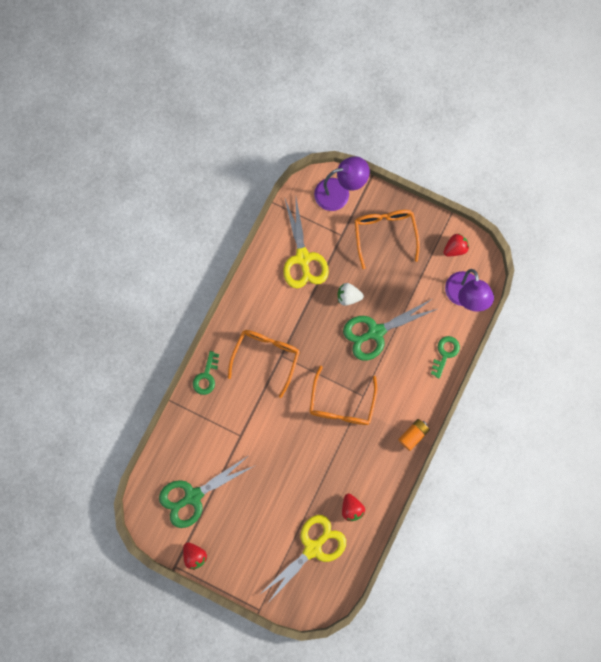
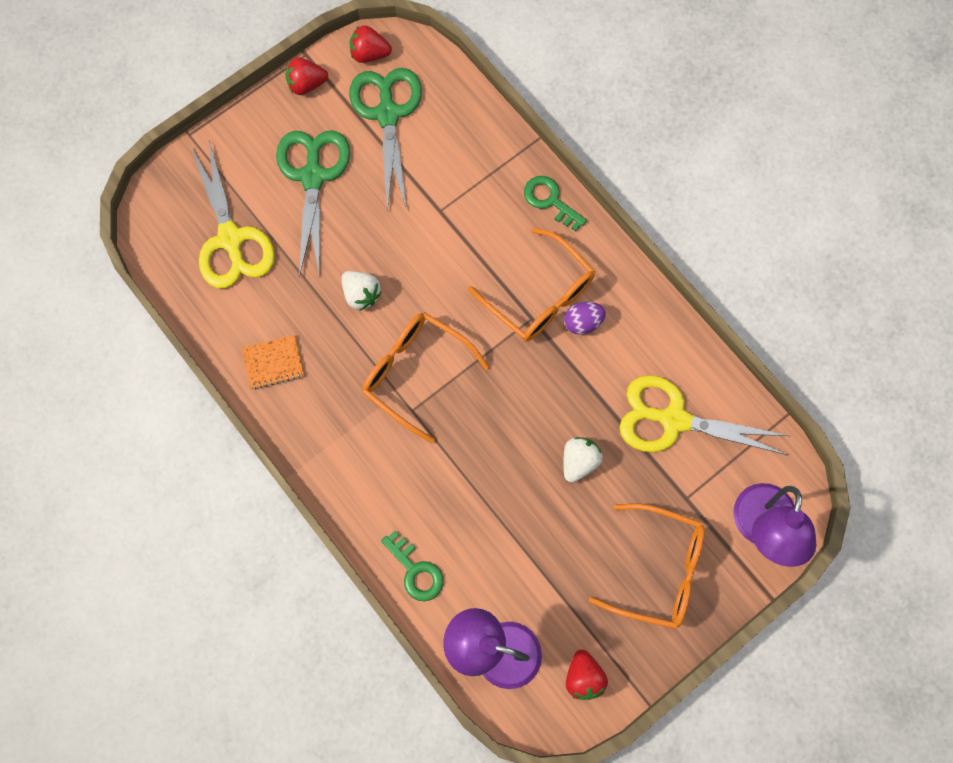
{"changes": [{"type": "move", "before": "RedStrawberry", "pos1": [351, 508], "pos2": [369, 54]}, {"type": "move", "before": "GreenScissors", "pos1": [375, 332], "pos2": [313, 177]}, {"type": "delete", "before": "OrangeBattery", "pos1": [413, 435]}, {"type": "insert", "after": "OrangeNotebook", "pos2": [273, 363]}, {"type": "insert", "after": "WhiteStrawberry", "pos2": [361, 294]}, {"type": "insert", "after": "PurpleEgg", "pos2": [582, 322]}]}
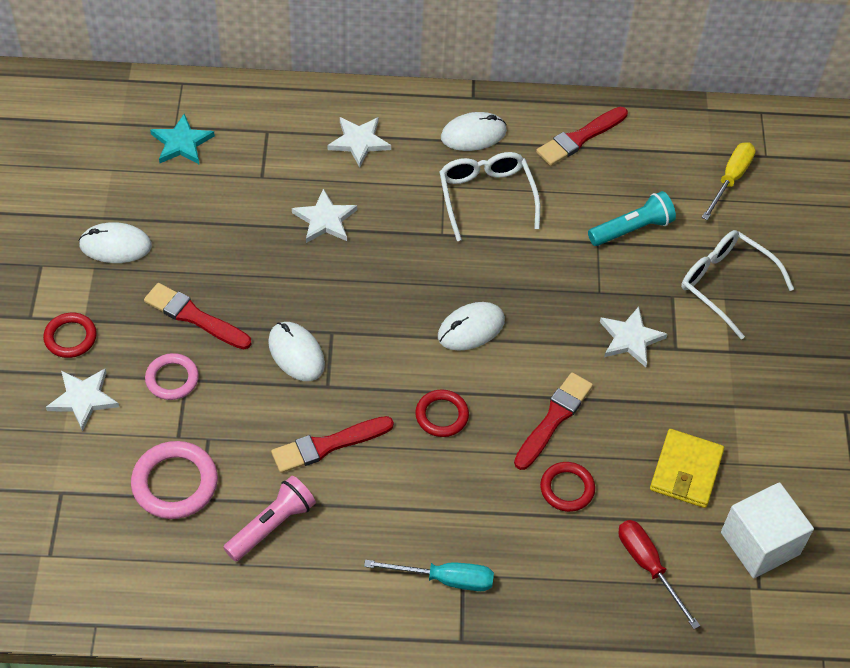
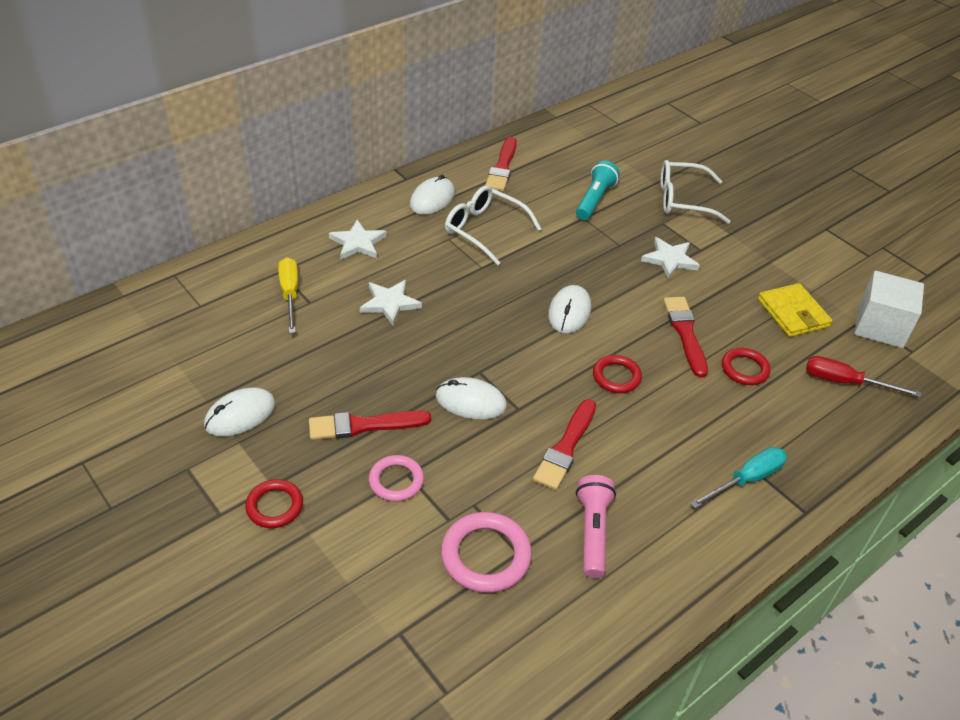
{"changes": [{"type": "delete", "before": "WhiteStar", "pos1": [83, 399]}, {"type": "delete", "before": "TurquoiseStar", "pos1": [181, 143]}, {"type": "move", "before": "YellowScrewdriver", "pos1": [730, 179], "pos2": [290, 294]}]}
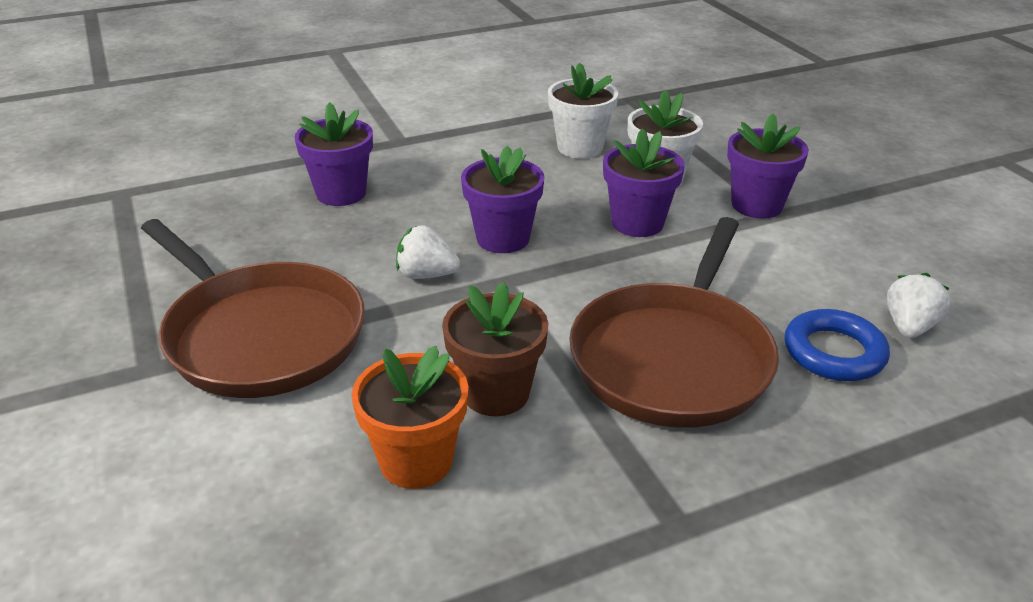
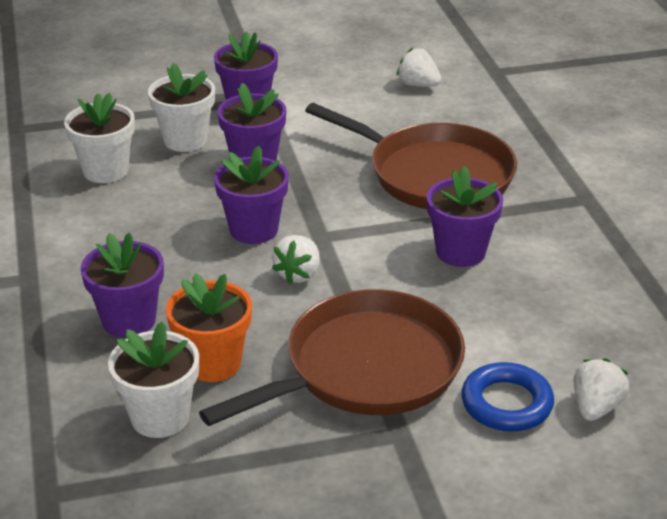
{"changes": [{"type": "move", "before": "OrangeFlowerPot", "pos1": [416, 461], "pos2": [213, 363]}, {"type": "recolor", "before": "BrownFlowerPot", "after": "PurpleFlowerPot", "pos1": [496, 393], "pos2": [460, 252]}, {"type": "move", "before": "BlueRing", "pos1": [834, 352], "pos2": [506, 403]}, {"type": "insert", "after": "WhiteFlowerPot", "pos2": [160, 417]}, {"type": "insert", "after": "WhiteStrawberry", "pos2": [595, 407]}]}
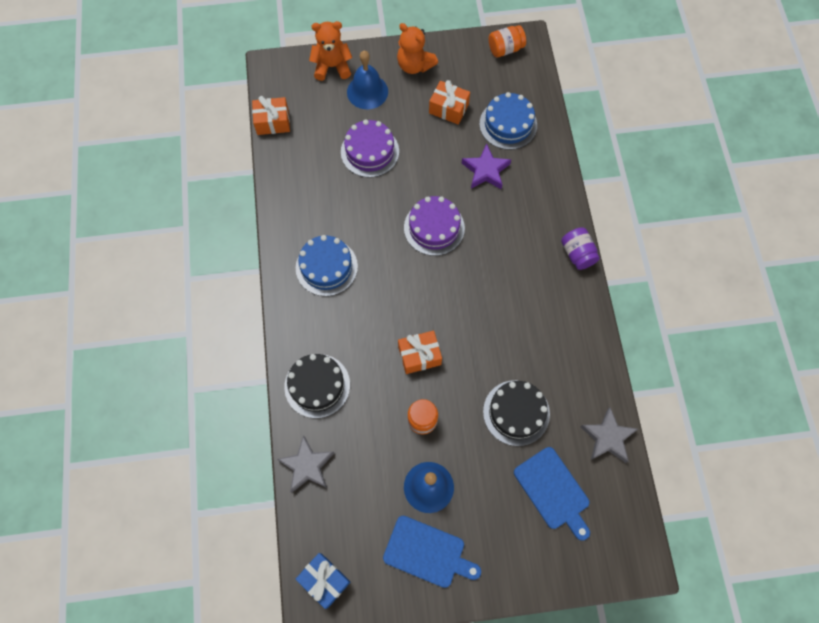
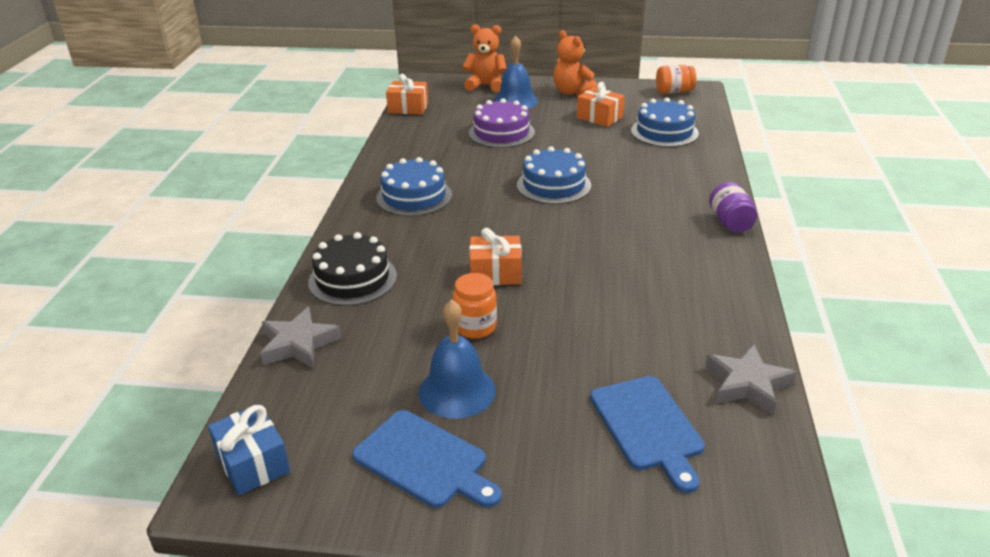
{"changes": [{"type": "recolor", "before": "PurpleCake", "after": "BlueCake", "pos1": [434, 228], "pos2": [553, 185]}, {"type": "delete", "before": "PurpleStar", "pos1": [485, 170]}, {"type": "delete", "before": "BlackCake", "pos1": [516, 412]}]}
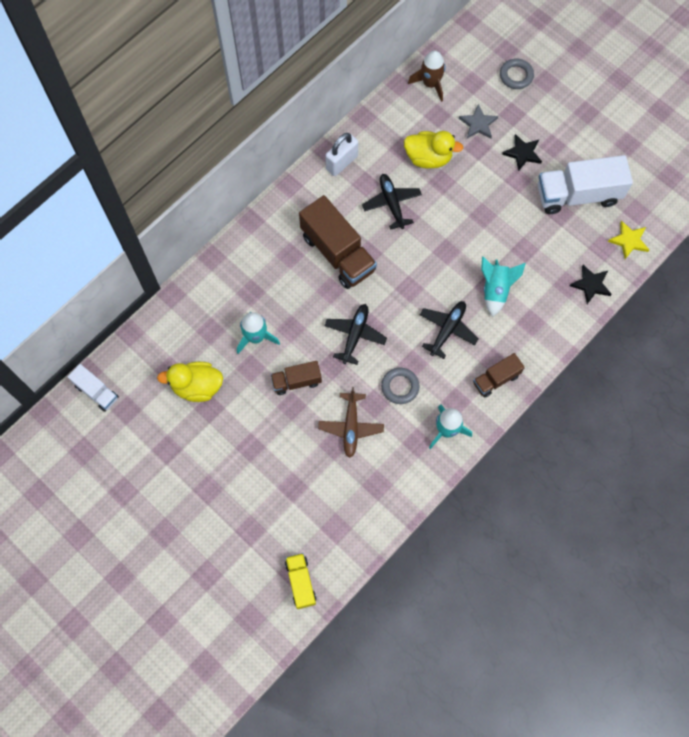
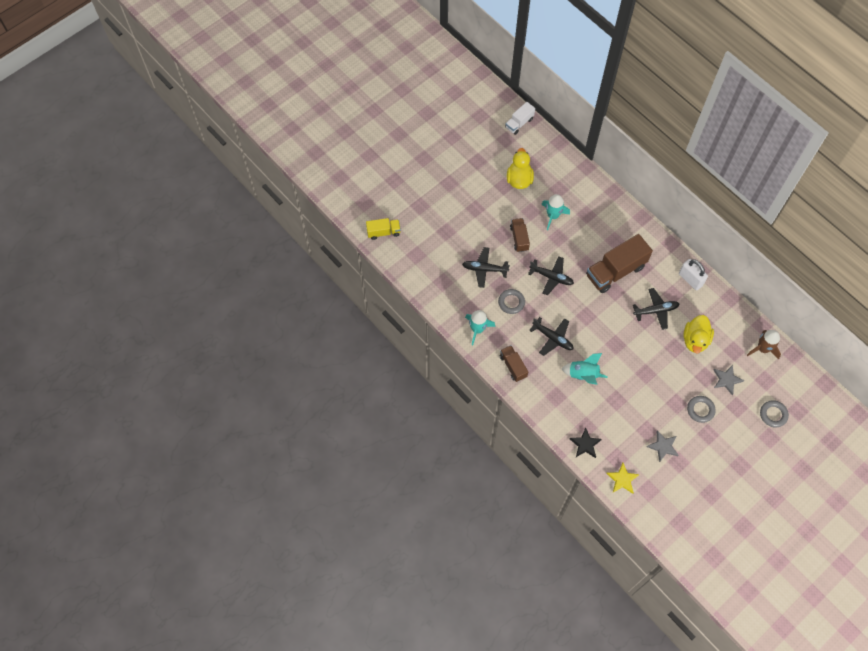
{"changes": [{"type": "recolor", "before": "BrownPlane", "after": "BlackPlane", "pos1": [351, 427], "pos2": [484, 269]}, {"type": "replace", "before": "BlackStar", "after": "GreyRing", "pos1": [522, 153], "pos2": [700, 410]}, {"type": "replace", "before": "WhiteTruck", "after": "GreyStar", "pos1": [577, 195], "pos2": [663, 446]}]}
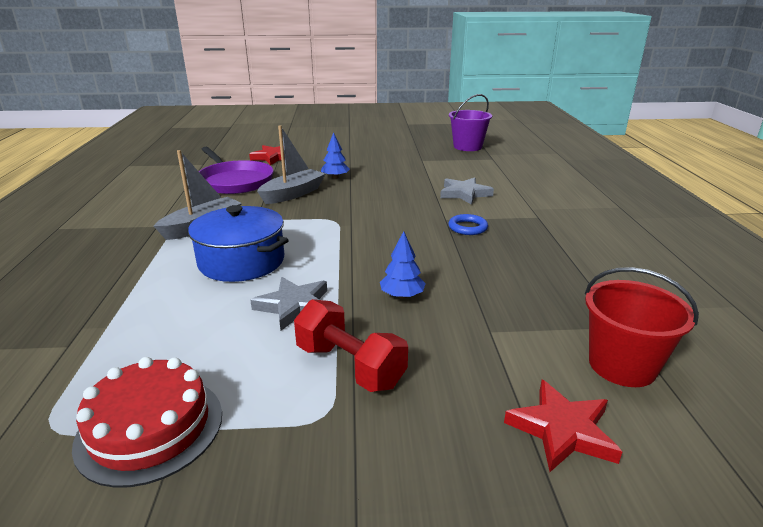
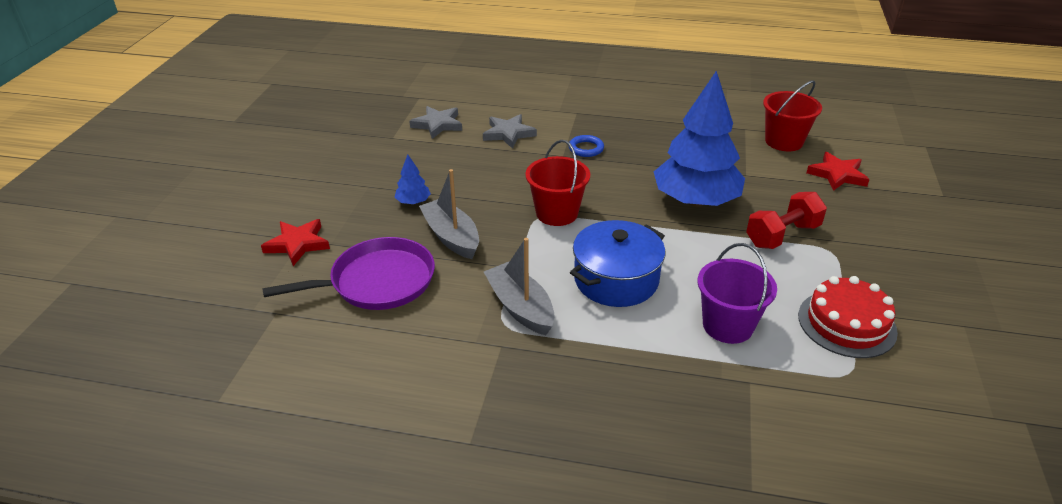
{"changes": [{"type": "move", "before": "GreyStar", "pos1": [294, 306], "pos2": [437, 124]}, {"type": "resize", "before": "BlueTree", "pos1": [402, 296], "pos2": [695, 200], "scale": 2.49}, {"type": "move", "before": "PurpleBucket", "pos1": [467, 147], "pos2": [727, 325]}, {"type": "insert", "after": "RedBucket", "pos2": [557, 213]}]}
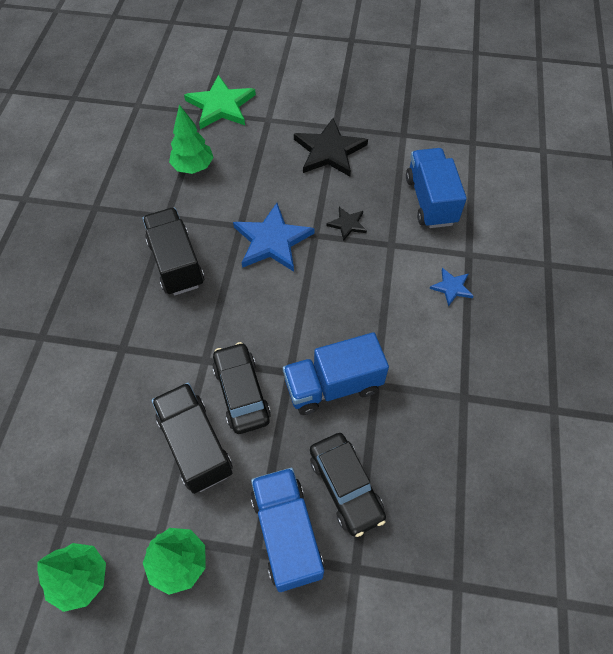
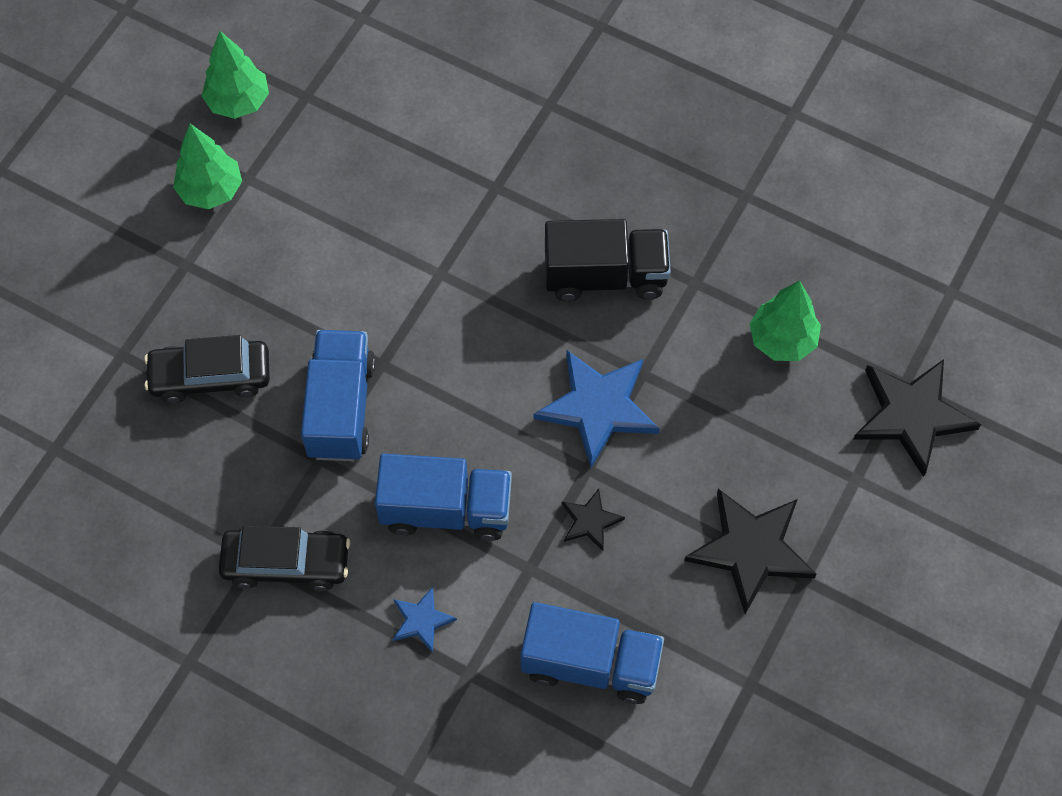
{"changes": [{"type": "delete", "before": "BlackTruck", "pos1": [195, 445]}, {"type": "recolor", "before": "GreenStar", "after": "BlackStar", "pos1": [221, 105], "pos2": [912, 416]}, {"type": "move", "before": "BlackCar", "pos1": [241, 393], "pos2": [286, 563]}, {"type": "move", "before": "BlueTruck", "pos1": [286, 534], "pos2": [446, 509]}]}
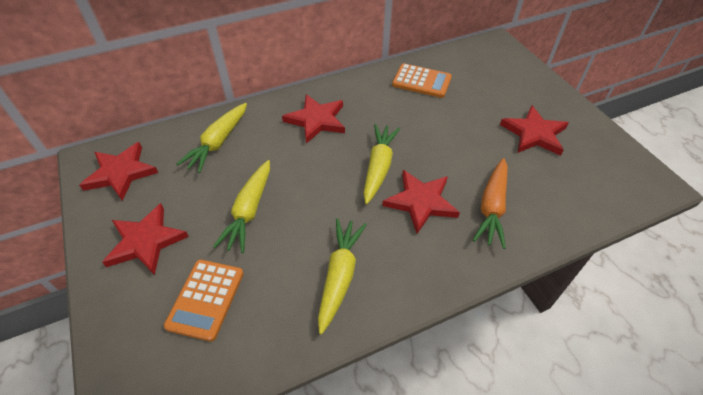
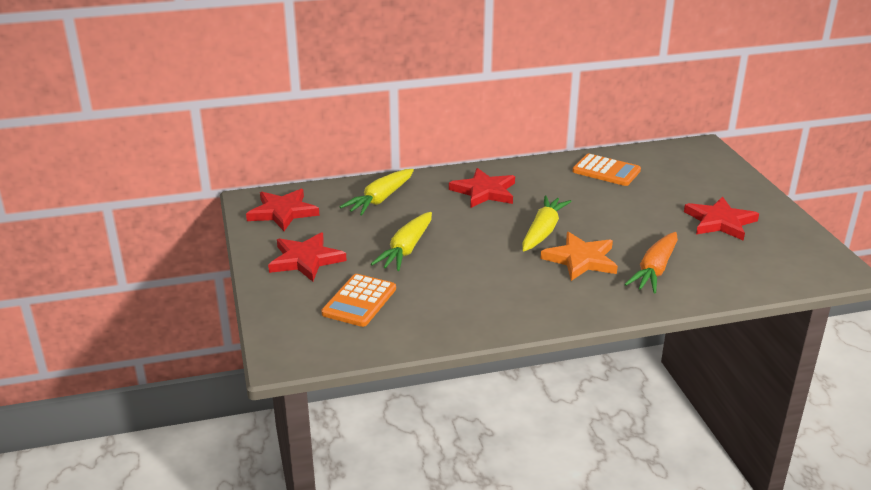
{"changes": [{"type": "delete", "before": "YellowCarrot", "pos1": [339, 276]}, {"type": "recolor", "before": "RedStar", "after": "OrangeStar", "pos1": [421, 202], "pos2": [581, 260]}]}
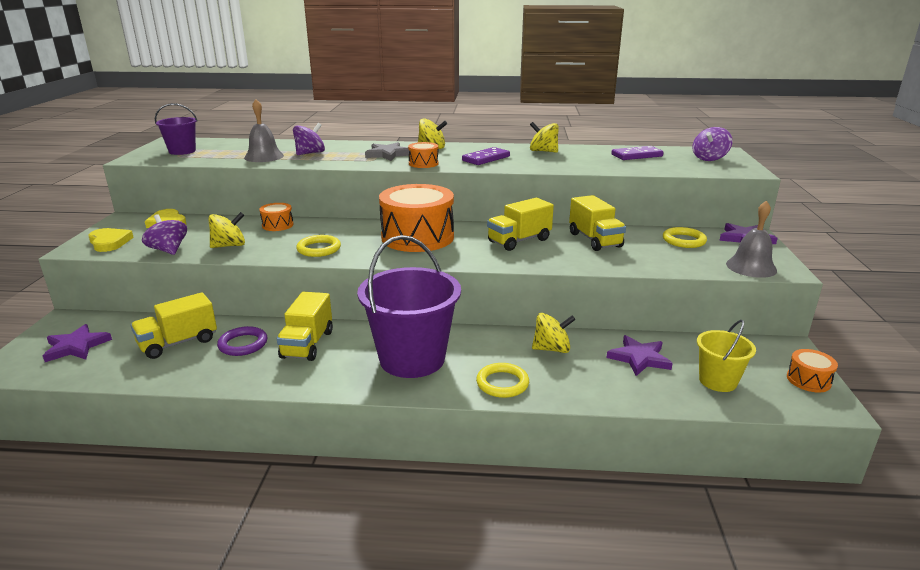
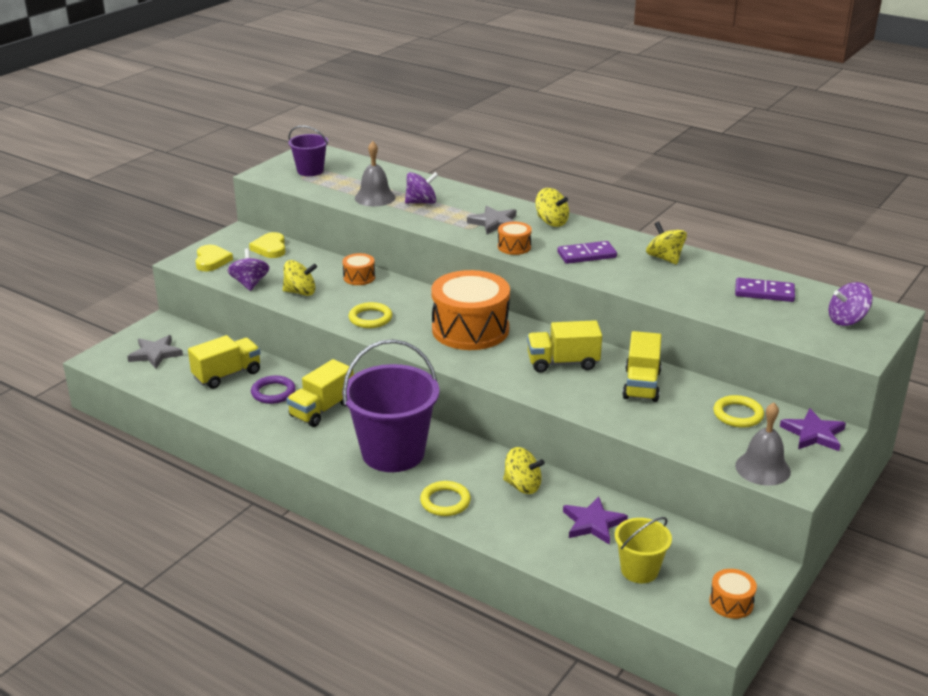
{"changes": [{"type": "recolor", "before": "PurpleStar", "after": "GreyStar", "pos1": [76, 346], "pos2": [155, 354]}, {"type": "rotate", "before": "YellowTruck", "pos1": [178, 343], "pos2": [227, 375], "turn": 150}]}
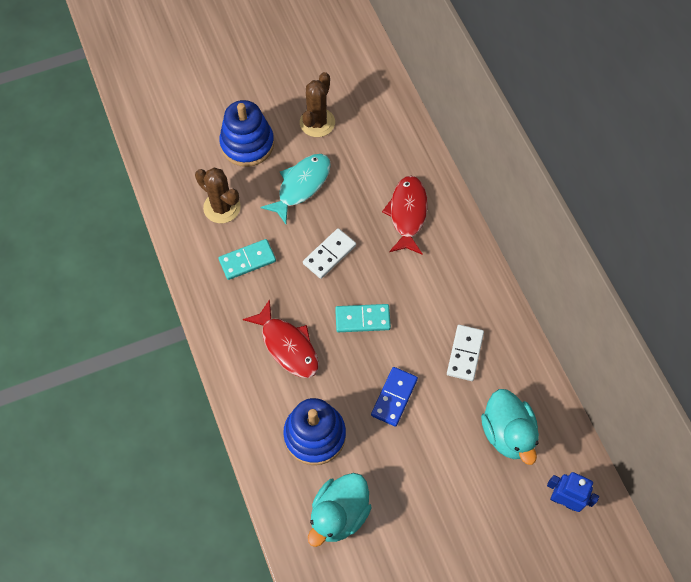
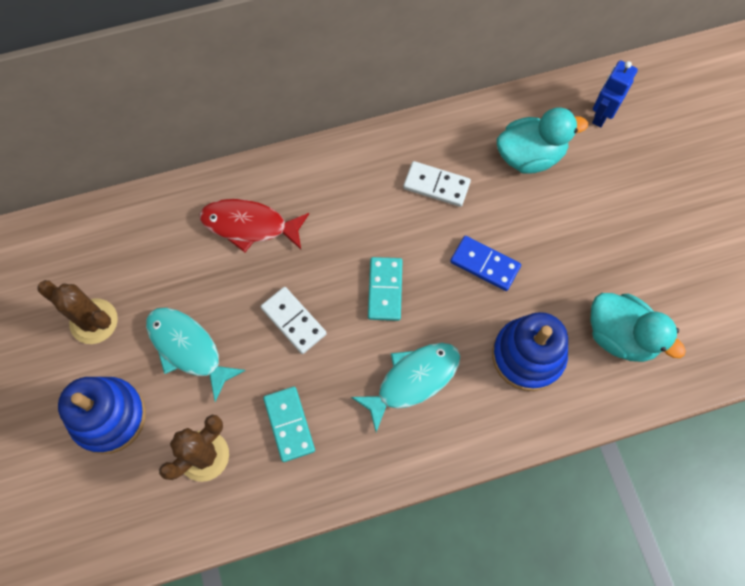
{"changes": [{"type": "recolor", "before": "RedFish", "after": "TurquoiseFish", "pos1": [287, 346], "pos2": [413, 380]}]}
